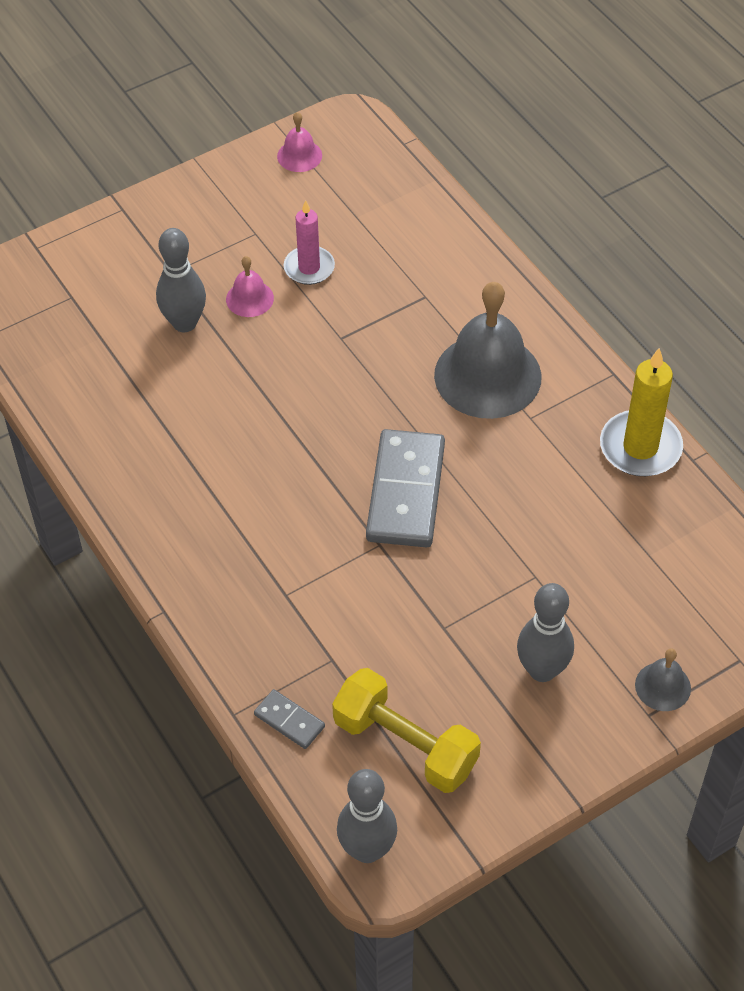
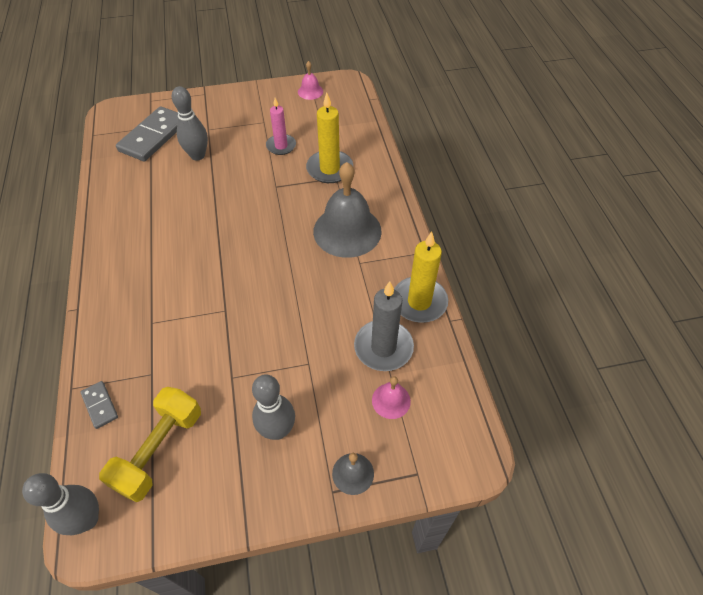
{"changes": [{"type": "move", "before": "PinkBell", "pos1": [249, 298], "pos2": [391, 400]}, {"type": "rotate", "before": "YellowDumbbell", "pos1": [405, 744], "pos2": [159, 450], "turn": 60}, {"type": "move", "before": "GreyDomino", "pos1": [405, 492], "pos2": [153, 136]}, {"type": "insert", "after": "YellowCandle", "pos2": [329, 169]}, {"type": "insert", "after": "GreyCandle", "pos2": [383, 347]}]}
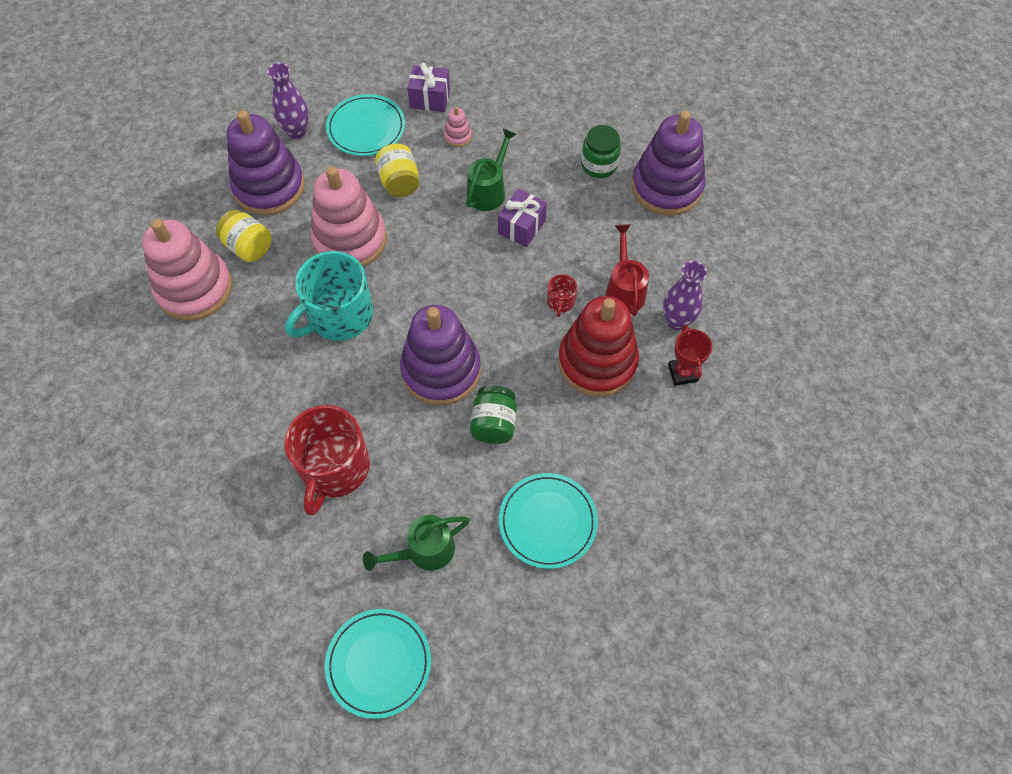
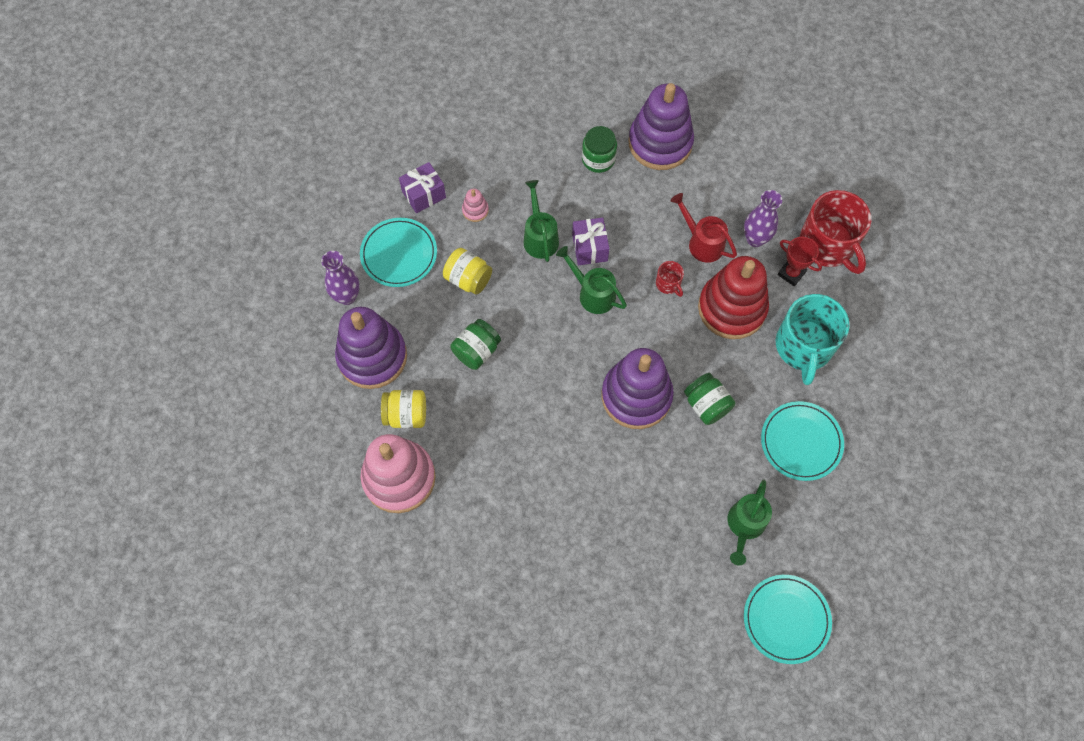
{"changes": [{"type": "move", "before": "RedMug", "pos1": [334, 467], "pos2": [827, 244]}, {"type": "move", "before": "TurquoiseMug", "pos1": [339, 315], "pos2": [803, 346]}, {"type": "replace", "before": "PinkStackingToy", "after": "GreenJar", "pos1": [350, 239], "pos2": [476, 351]}, {"type": "insert", "after": "GreenWateringCan", "pos2": [592, 293]}]}
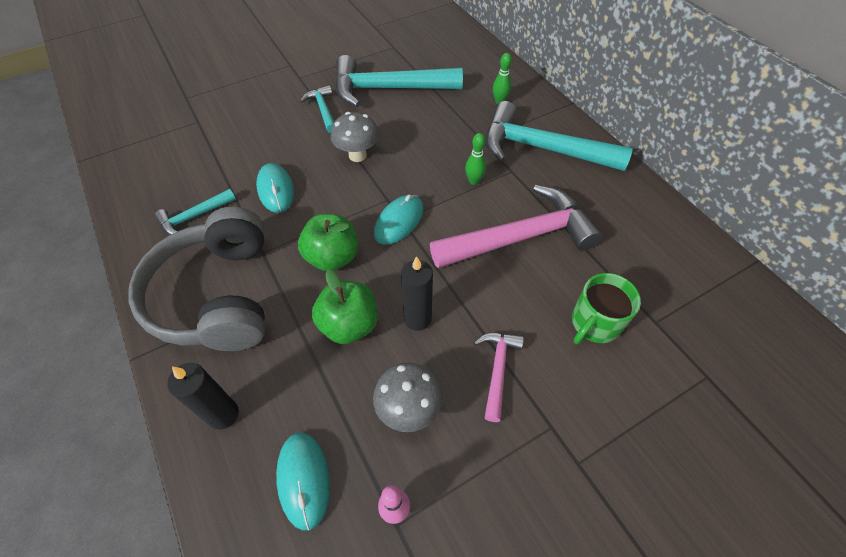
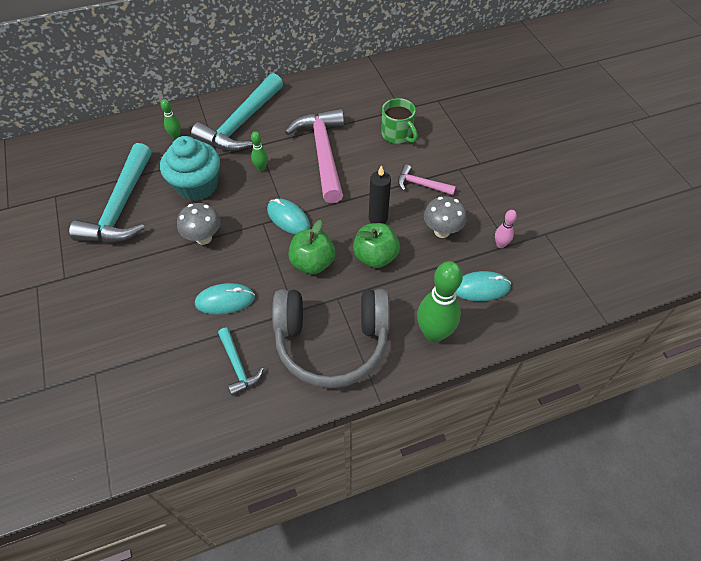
{"changes": [{"type": "replace", "before": "BlackCandle", "after": "GreenBowlingPin", "pos1": [223, 414], "pos2": [434, 333]}, {"type": "delete", "before": "TurquoiseHammer", "pos1": [323, 110]}, {"type": "insert", "after": "TurquoiseCupcake", "pos2": [197, 186]}]}
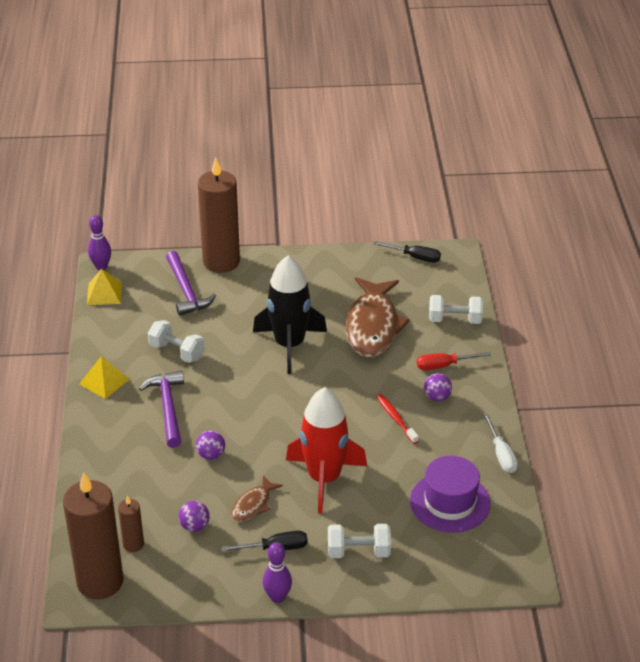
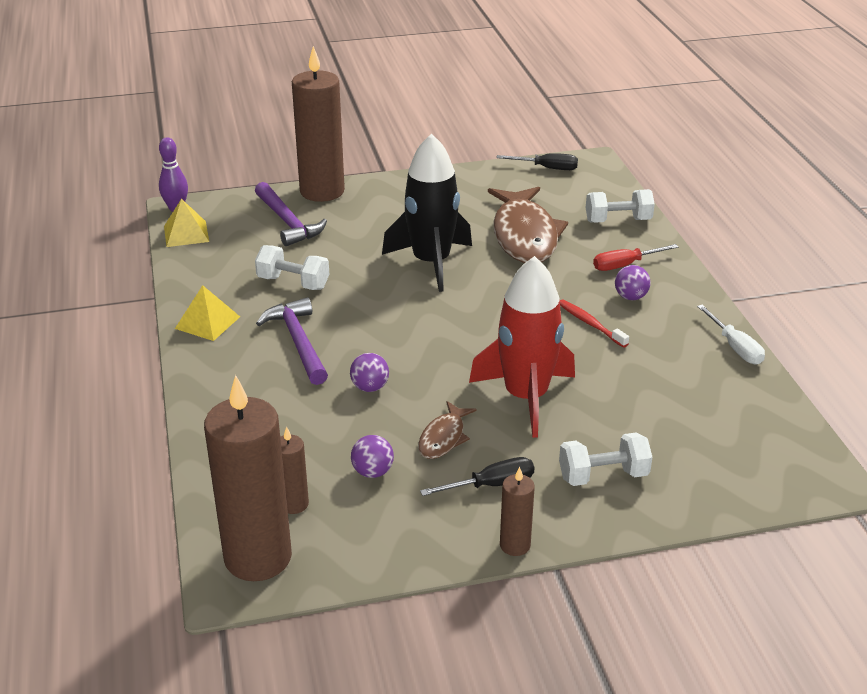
{"changes": [{"type": "replace", "before": "PurpleBowlingPin", "after": "BrownCandle", "pos1": [277, 597], "pos2": [515, 545]}, {"type": "delete", "before": "PurpleHat", "pos1": [450, 502]}]}
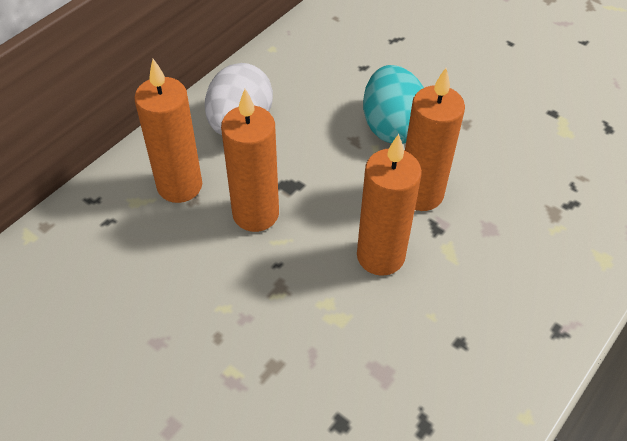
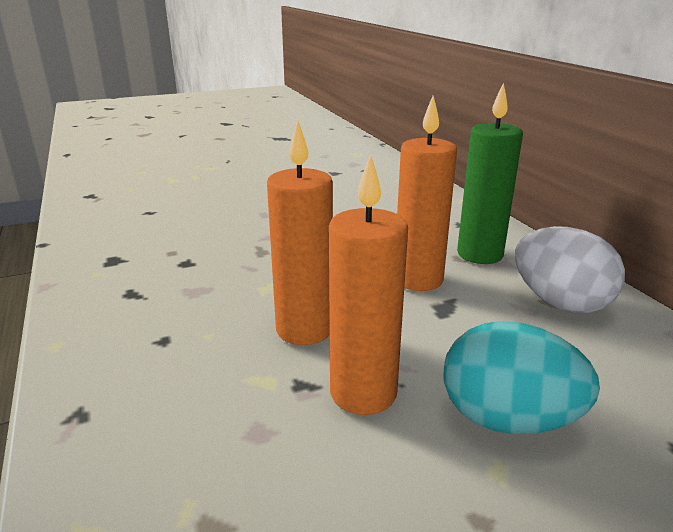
{"changes": [{"type": "recolor", "before": "OrangeCandle", "after": "GreenCandle", "pos1": [179, 186], "pos2": [480, 254]}]}
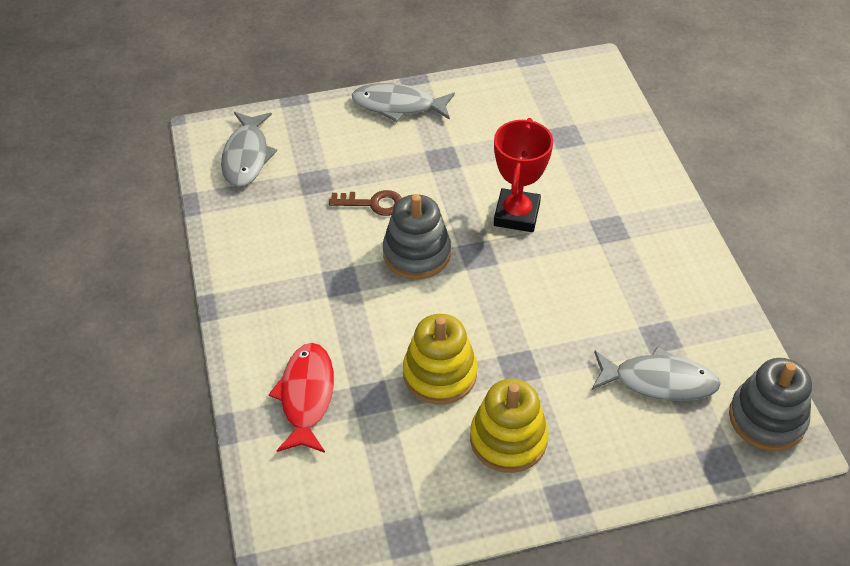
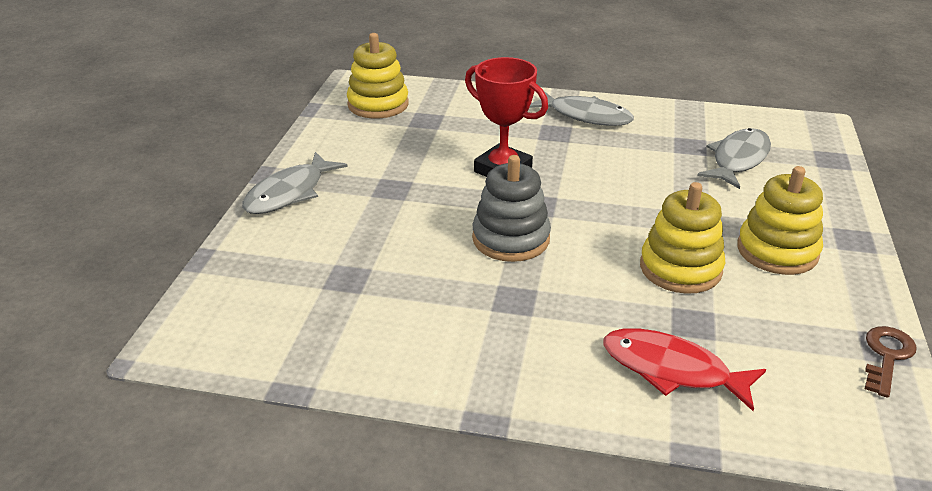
{"changes": [{"type": "move", "before": "GreyFish", "pos1": [247, 156], "pos2": [585, 116]}, {"type": "move", "before": "BrownKey", "pos1": [373, 203], "pos2": [886, 356]}, {"type": "delete", "before": "GreyStackingToy", "pos1": [767, 418]}, {"type": "insert", "after": "YellowStackingToy", "pos2": [378, 104]}]}
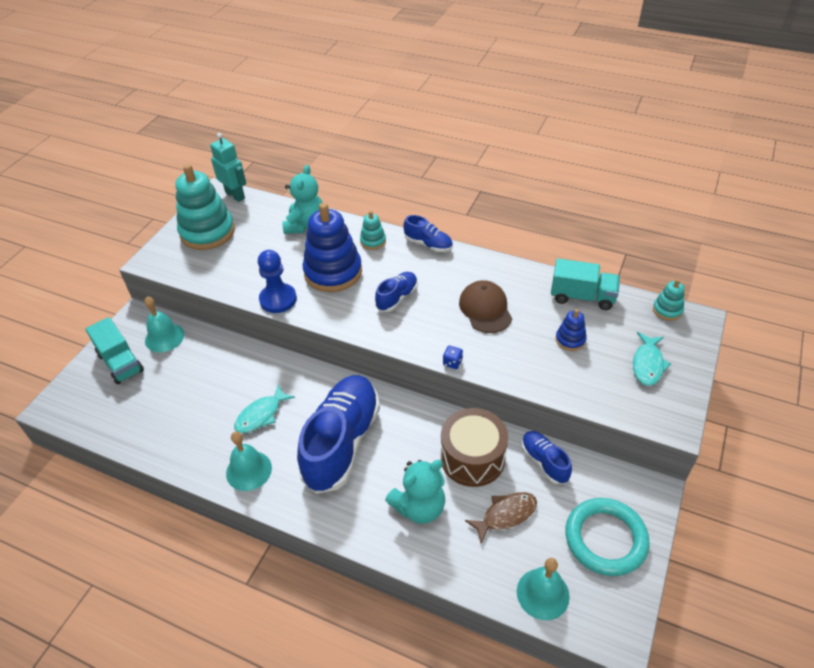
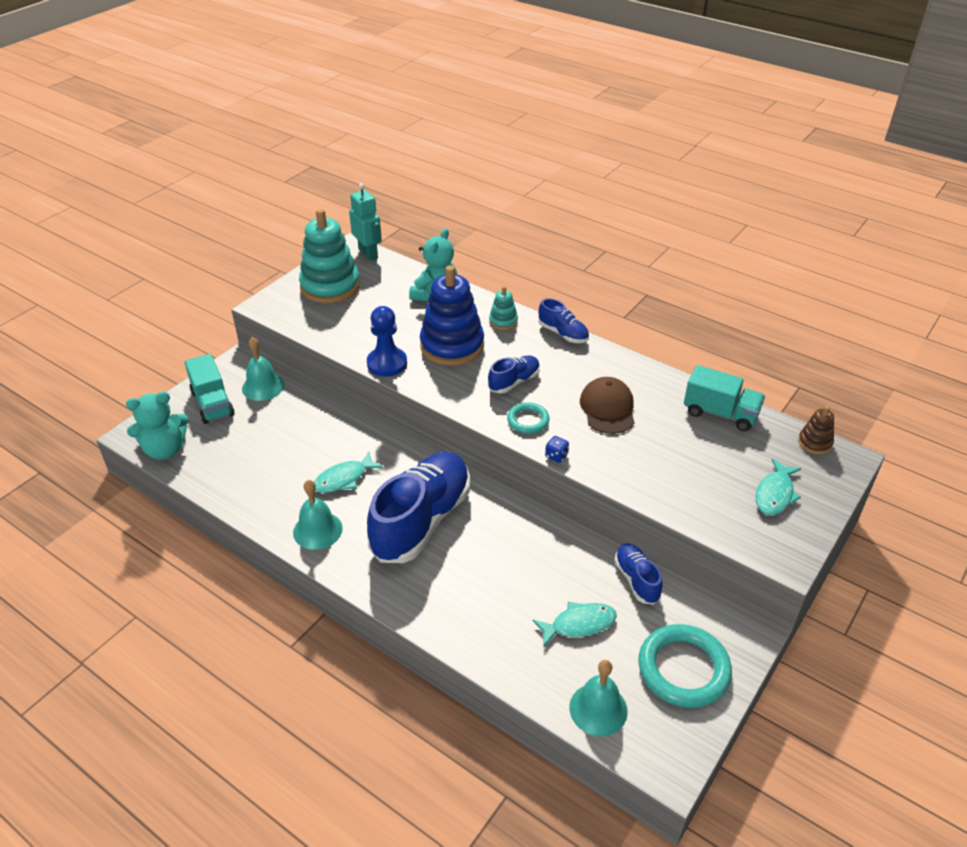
{"changes": [{"type": "move", "before": "TurquoiseTeddyBear", "pos1": [419, 507], "pos2": [165, 450]}, {"type": "delete", "before": "BrownDrum", "pos1": [472, 458]}, {"type": "recolor", "before": "BrownFish", "after": "TurquoiseFish", "pos1": [506, 515], "pos2": [579, 624]}, {"type": "delete", "before": "BlueStackingToy", "pos1": [570, 340]}, {"type": "recolor", "before": "TurquoiseStackingToy", "after": "BrownStackingToy", "pos1": [667, 310], "pos2": [814, 443]}, {"type": "insert", "after": "TurquoiseRing", "pos2": [528, 420]}]}
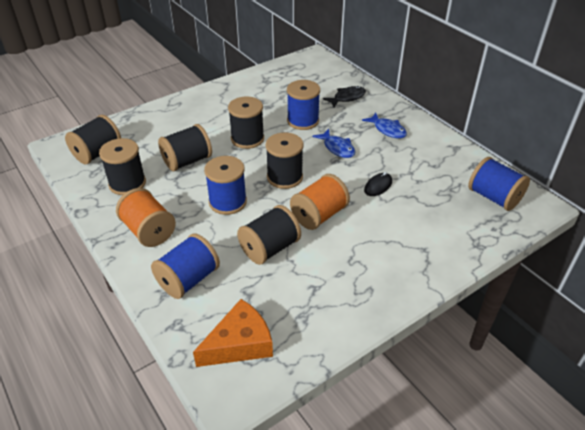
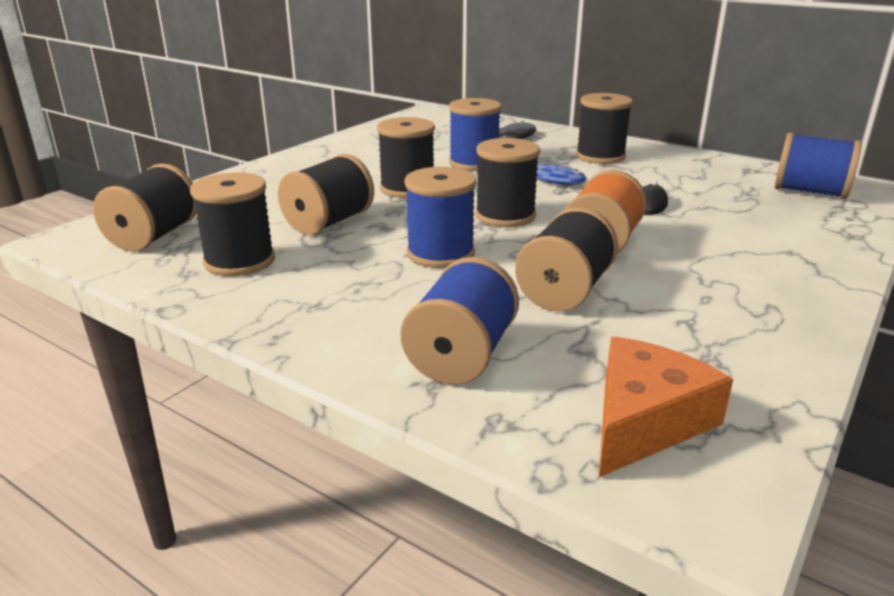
{"changes": [{"type": "delete", "before": "OrangeSpool", "pos1": [149, 231]}, {"type": "replace", "before": "BlueFish", "after": "BlackSpool", "pos1": [387, 130], "pos2": [600, 156]}]}
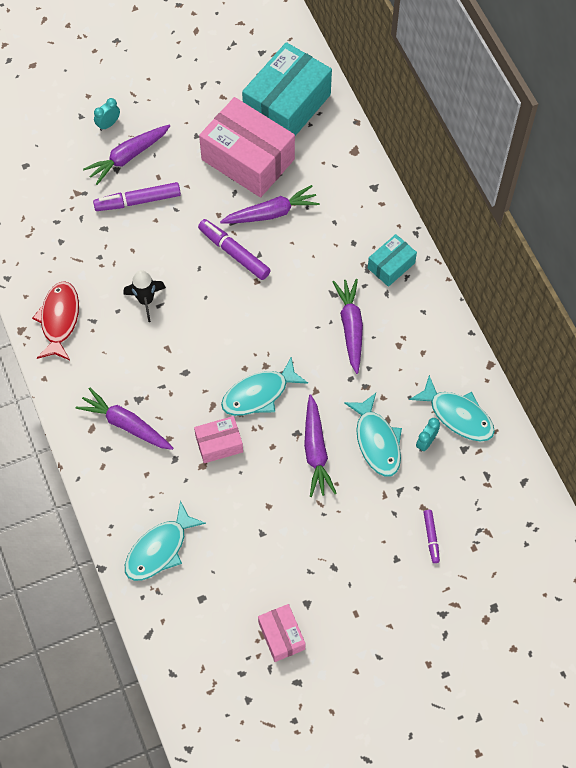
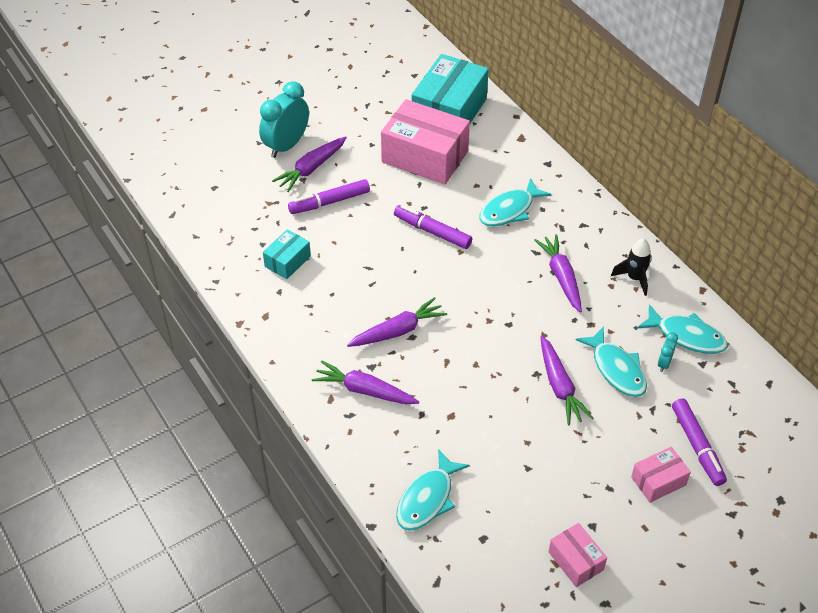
{"changes": [{"type": "delete", "before": "RedFish", "pos1": [59, 320]}, {"type": "resize", "before": "TurquoiseClock", "pos1": [108, 124], "pos2": [286, 145], "scale": 2.17}, {"type": "move", "before": "BlackRocket", "pos1": [146, 300], "pos2": [634, 278]}, {"type": "move", "before": "PinkBox", "pos1": [219, 444], "pos2": [658, 481]}, {"type": "move", "before": "PurpleCarrot", "pos1": [271, 213], "pos2": [397, 331]}, {"type": "move", "before": "TurquoiseFish", "pos1": [259, 394], "pos2": [509, 210]}, {"type": "move", "before": "TurquoiseBox", "pos1": [391, 265], "pos2": [287, 261]}, {"type": "resize", "before": "PurpleMarker", "pos1": [431, 537], "pos2": [697, 446], "scale": 1.78}]}
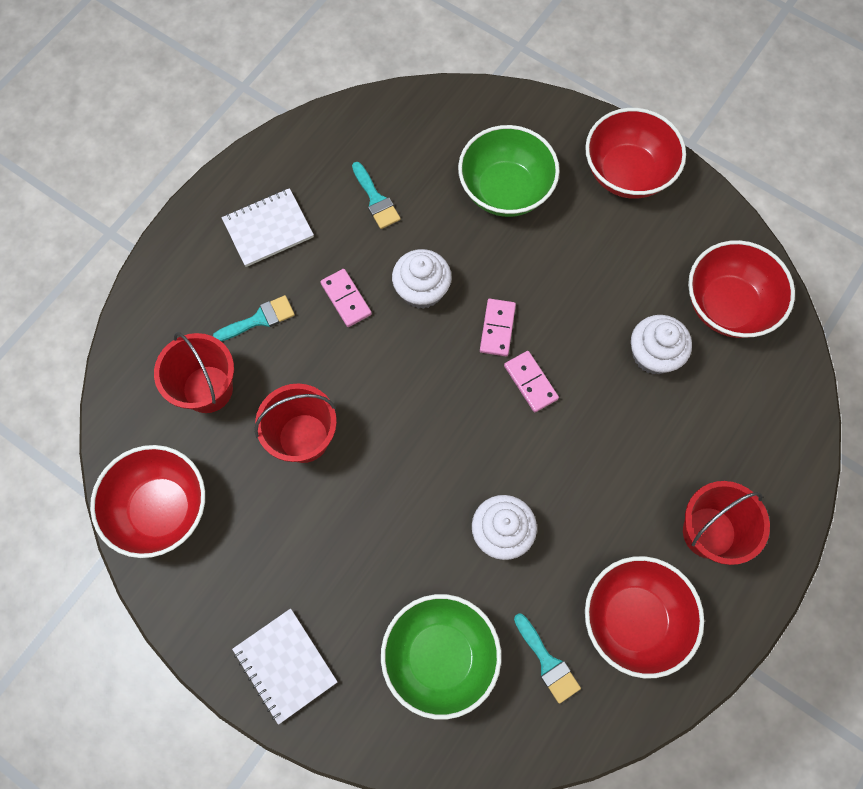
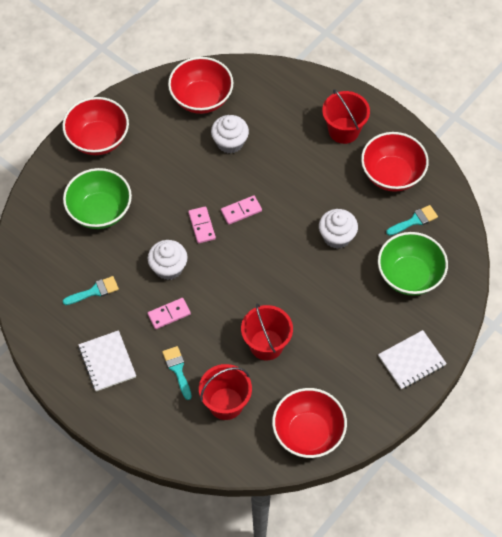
{"changes": [{"type": "rotate", "before": "PinkDomino", "pos1": [497, 328], "pos2": [202, 226], "turn": 60}]}
